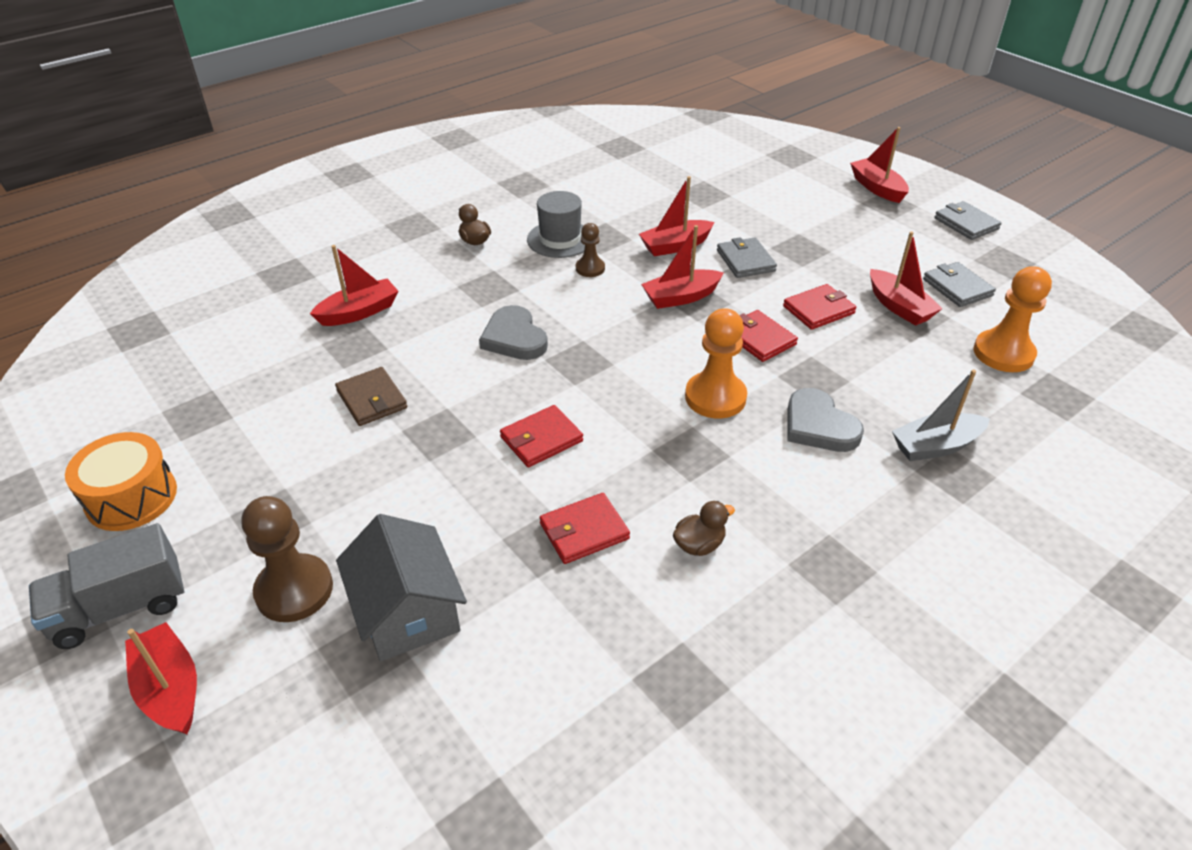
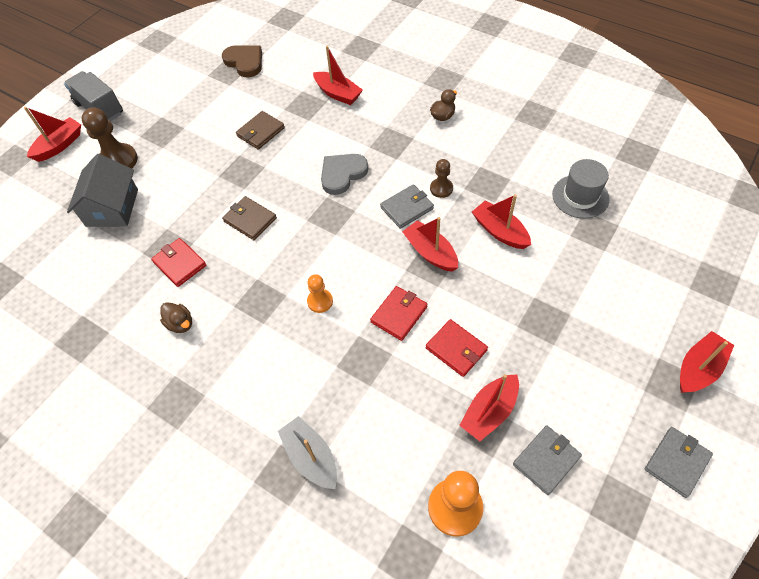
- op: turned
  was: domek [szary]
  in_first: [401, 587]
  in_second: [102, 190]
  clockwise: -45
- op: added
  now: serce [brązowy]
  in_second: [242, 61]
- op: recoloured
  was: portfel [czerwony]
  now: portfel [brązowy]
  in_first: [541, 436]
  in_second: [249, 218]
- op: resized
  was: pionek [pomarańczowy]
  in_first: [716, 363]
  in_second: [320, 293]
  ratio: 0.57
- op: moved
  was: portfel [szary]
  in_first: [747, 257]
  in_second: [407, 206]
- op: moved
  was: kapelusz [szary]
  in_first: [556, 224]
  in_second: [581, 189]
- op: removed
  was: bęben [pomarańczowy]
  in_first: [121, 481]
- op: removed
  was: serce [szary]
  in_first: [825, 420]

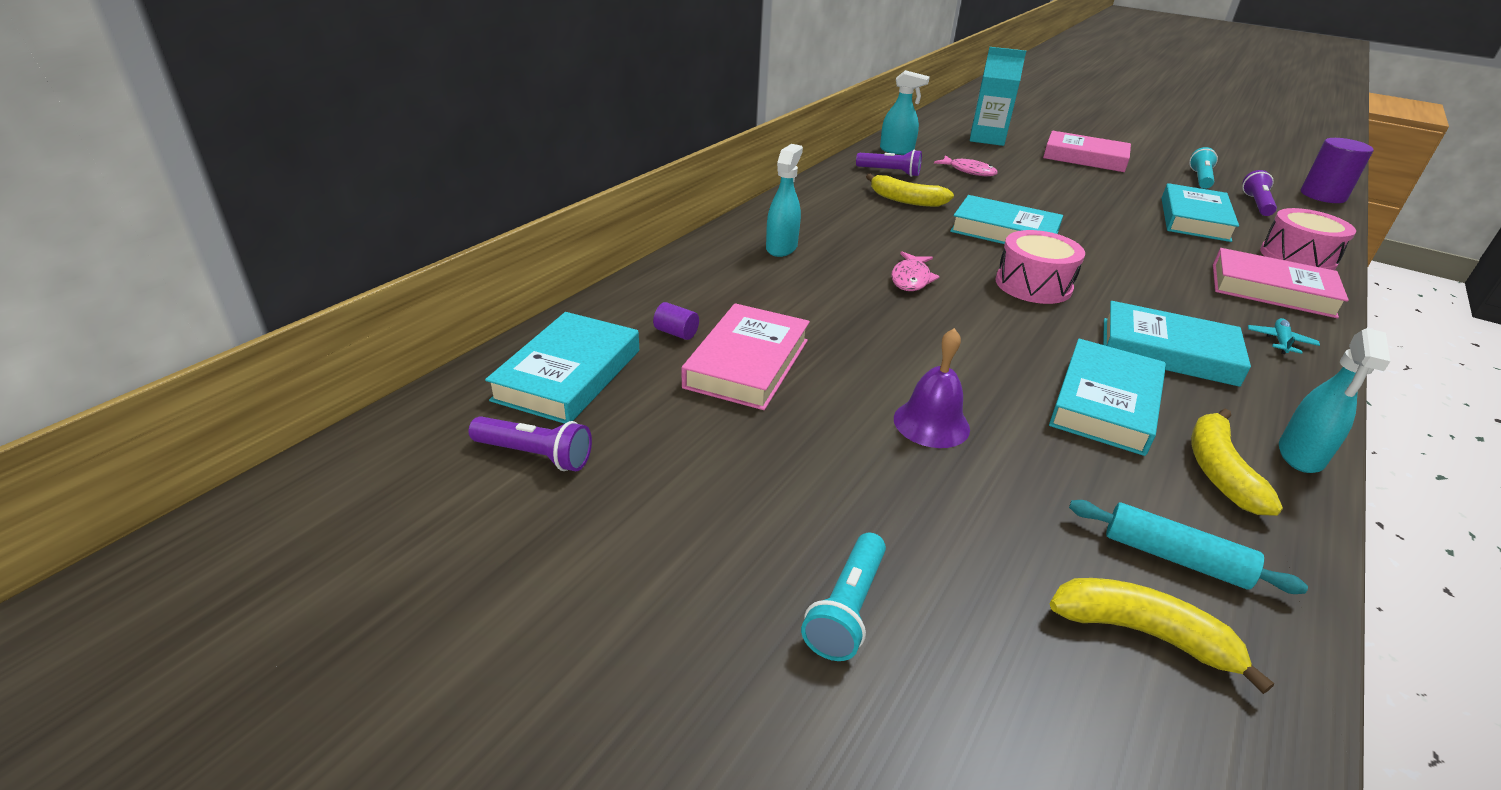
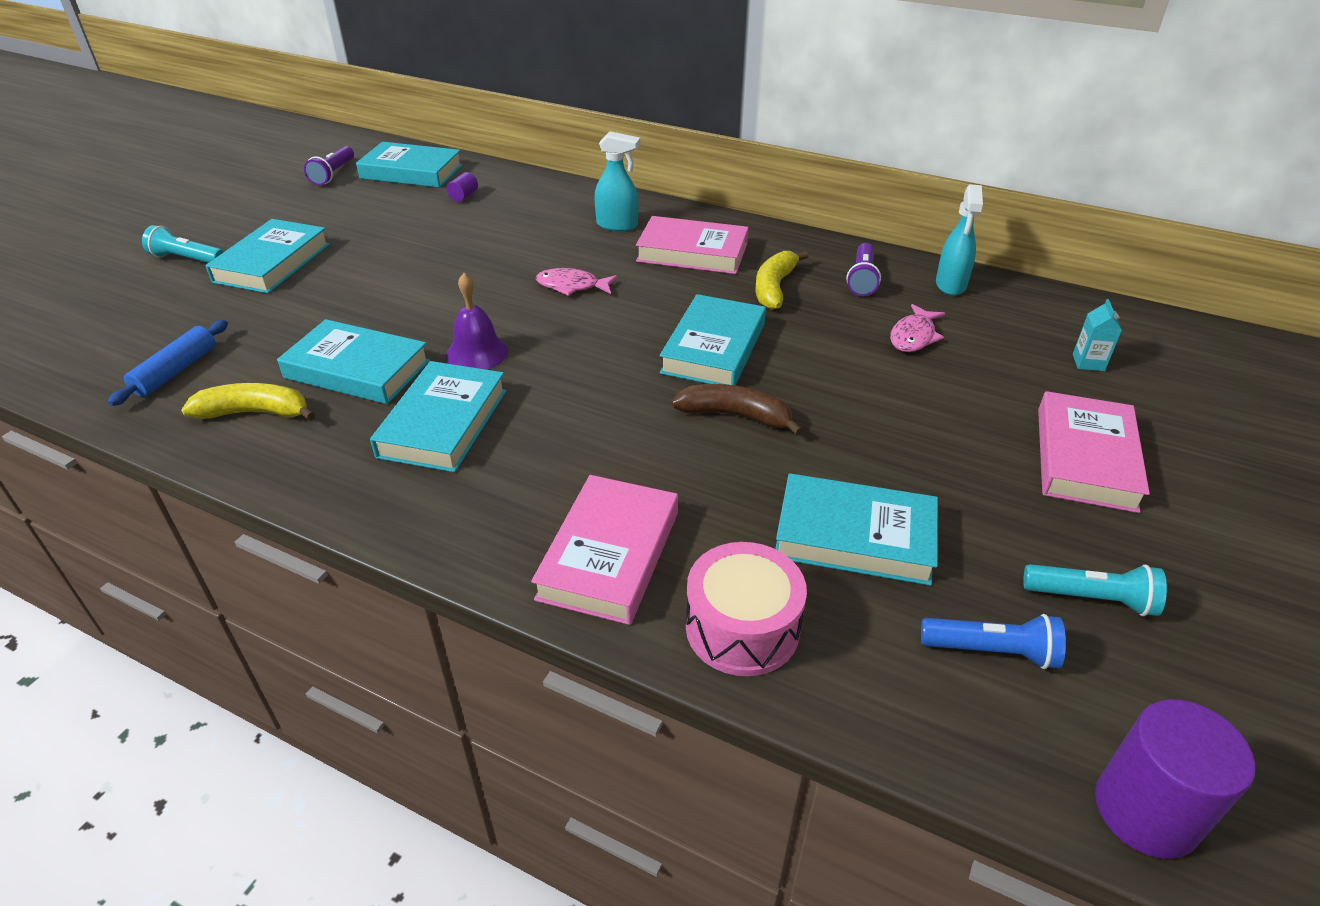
- op: recoloured
  was: wałek do ciasta [turkusowy]
  now: wałek do ciasta [niebieski]
  in_first: [1188, 547]
  in_second: [168, 363]
- op: added
  now: książka [turkusowy]
  in_second: [267, 256]
- op: moved
  was: dzwonek [fioletowy]
  in_first: [932, 388]
  in_second: [477, 321]
- op: moved
  was: książka [różowy]
  in_first: [746, 356]
  in_second: [692, 245]
- op: added
  now: banan [brązowy]
  in_second: [737, 410]
- op: recoloured
  was: latarka [fioletowy]
  now: latarka [niebieski]
  in_first: [1259, 193]
  in_second: [993, 641]
- op: resized
  was: karton mleka [turkusowy]
  in_first: [998, 96]
  in_second: [1097, 335]
  ratio: 0.48
- op: removed
  was: bęben [różowy]
  in_first: [1040, 267]
- op: removed
  was: banan [żółty]
  in_first: [1162, 636]
- op: removed
  was: samolot [turkusowy]
  in_first: [1284, 336]
- op: removed
  was: spryskiwacz [turkusowy]
  in_first: [1334, 400]

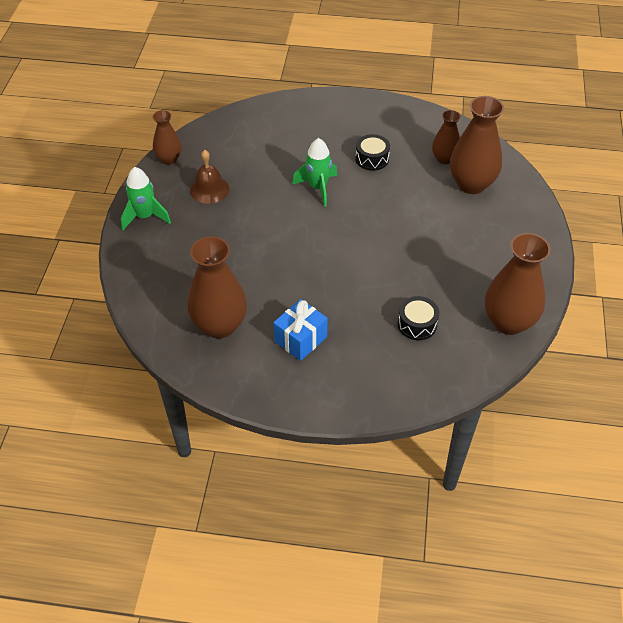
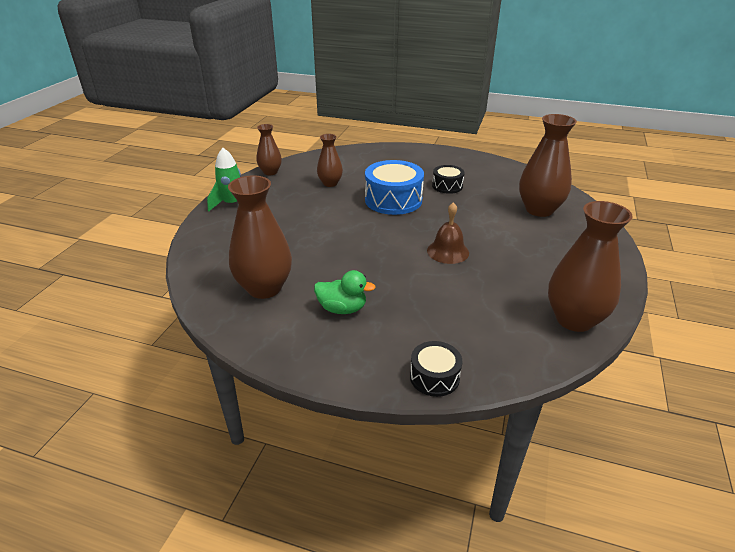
- op: replaced
  was: prezent [niebieski]
  now: kaczka [zielony]
  in_first: [300, 330]
  in_second: [345, 292]
- op: moved
  was: wazon [brązowy]
  in_first: [446, 137]
  in_second: [330, 160]
- op: replaced
  was: rakieta [zielony]
  now: bęben [niebieski]
  in_first: [314, 172]
  in_second: [394, 187]
- op: moved
  was: bęben [czarny]
  in_first: [418, 318]
  in_second: [436, 369]
- op: moved
  was: dzwonek [brązowy]
  in_first: [209, 177]
  in_second: [448, 233]

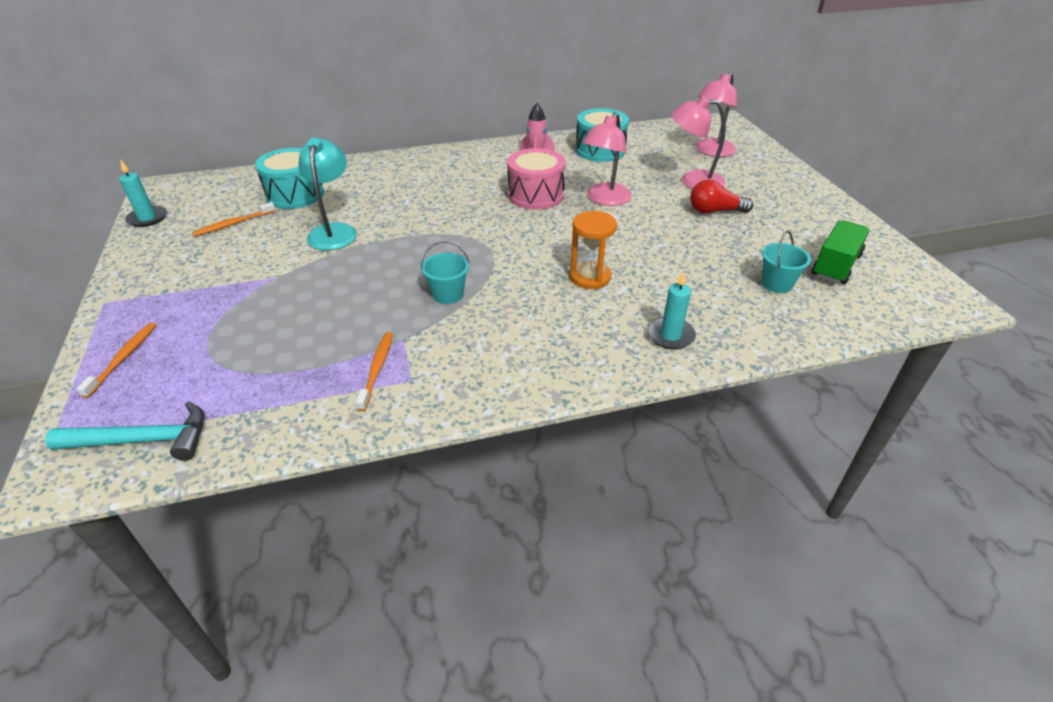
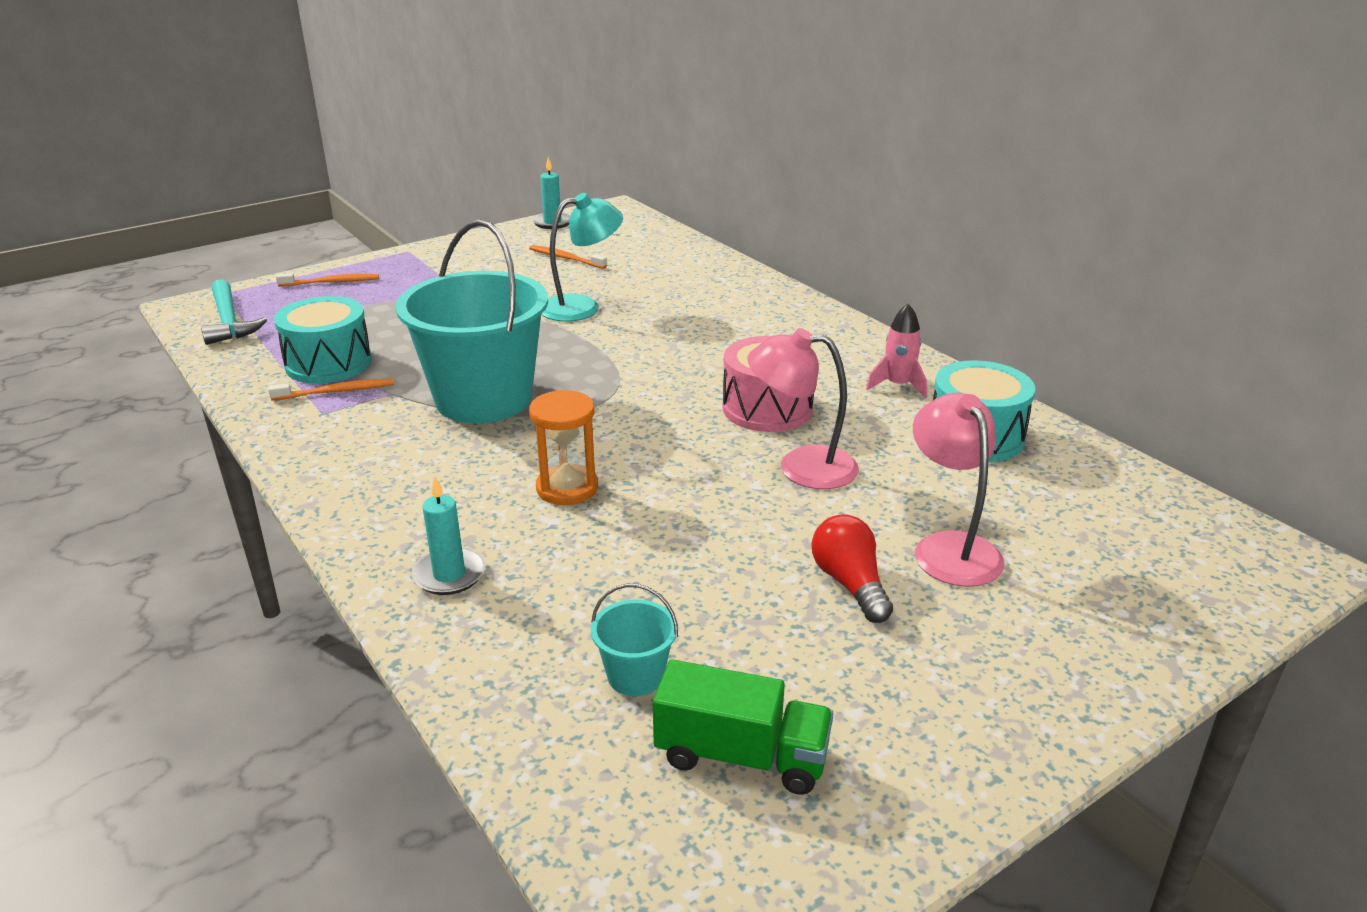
- op: moved
  was: bęben [turkusowy]
  in_first: [289, 178]
  in_second: [323, 339]
- op: resized
  was: wiadro [turkusowy]
  in_first: [444, 272]
  in_second: [472, 321]
  ratio: 2.44
- op: removed
  was: lampka [różowy]
  in_first: [716, 114]

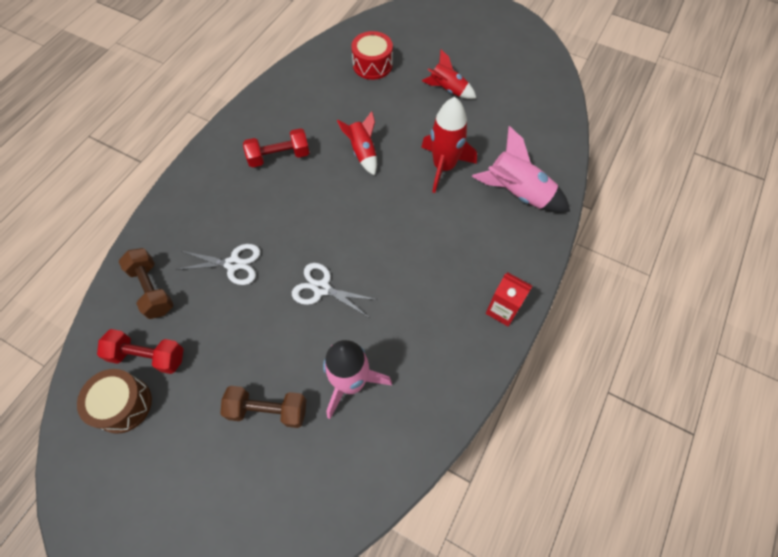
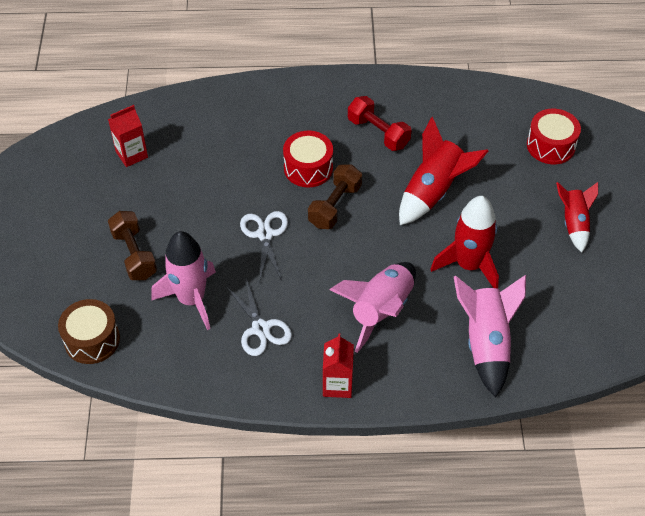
- op: moved
  was: bęben [brązowy]
  in_first: [114, 401]
  in_second: [89, 331]
- op: replaced
  was: hantel [czerwony]
  now: karton mleka [czerwony]
  in_first: [140, 351]
  in_second: [128, 136]
- op: moved
  was: nożyczki [biały]
  in_first: [218, 264]
  in_second: [259, 317]
- op: added
  now: bęben [czerwony]
  in_second: [308, 159]
- op: moved
  was: hantel [brązowy]
  in_first: [146, 283]
  in_second: [335, 196]
- op: added
  now: rakieta [różowy]
  in_second: [373, 307]
- op: resized
  was: rakieta [czerwony]
  in_first: [357, 143]
  in_second: [443, 171]
  ratio: 1.56

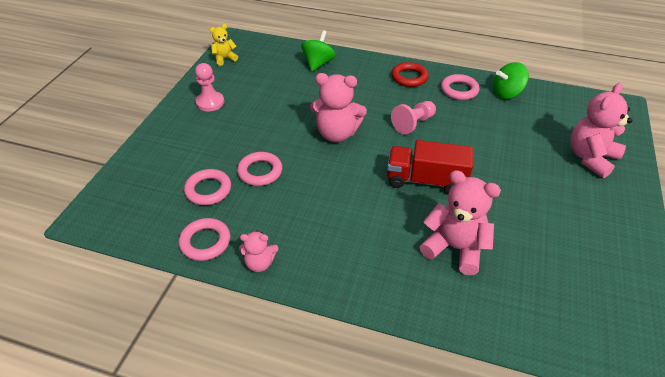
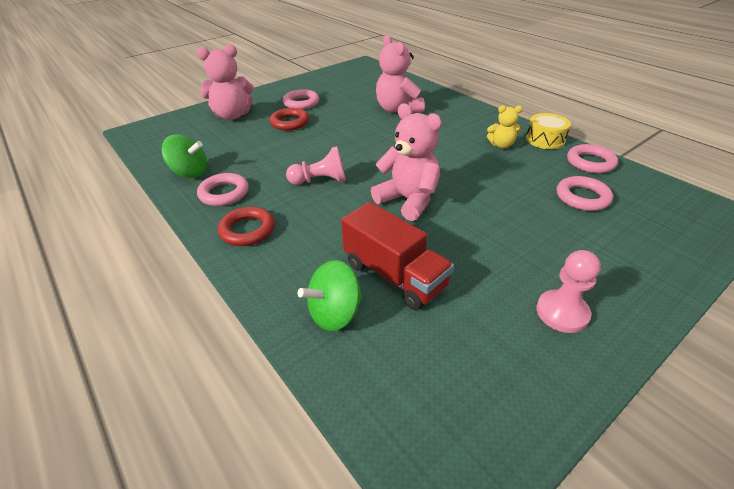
- op: added
  now: pierścień [czerwony]
  in_second: [289, 119]
- op: moved
  was: pierścień [różowy]
  in_first: [260, 169]
  in_second: [301, 99]
- op: moved
  was: ciężarówka [czerwony]
  in_first: [430, 167]
  in_second: [397, 256]
- op: moved
  was: miś [żółty]
  in_first: [224, 45]
  in_second: [504, 127]
- op: replaced
  was: miś [różowy]
  now: bęben [żółty]
  in_first: [258, 251]
  in_second: [548, 131]

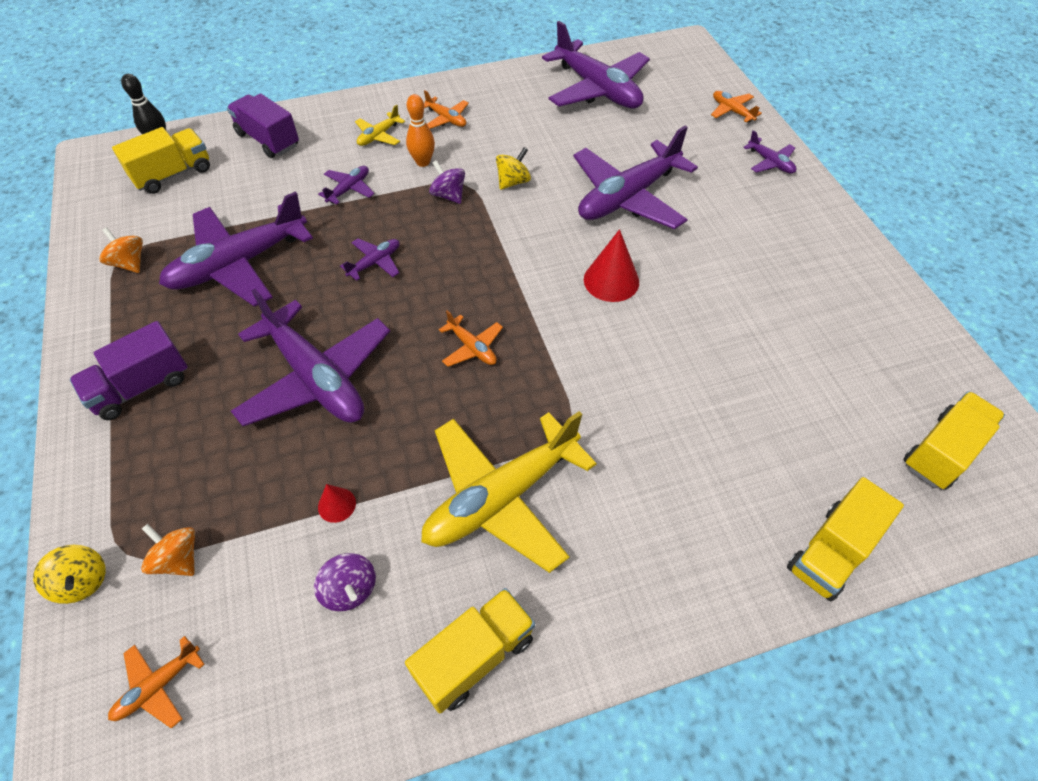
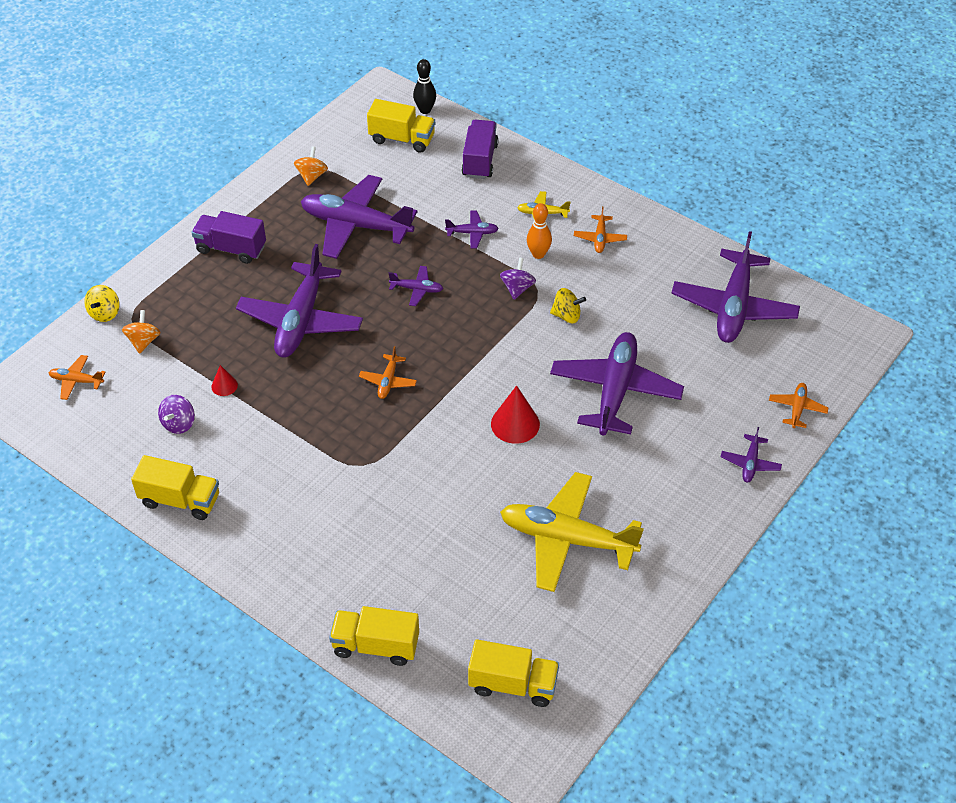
- op: moved
  was: samolot [żółty]
  in_first: [509, 492]
  in_second: [572, 532]
- op: turned
  was: samolot [fioletowy]
  in_first: [635, 177]
  in_second: [617, 384]
  clockwise: 90

